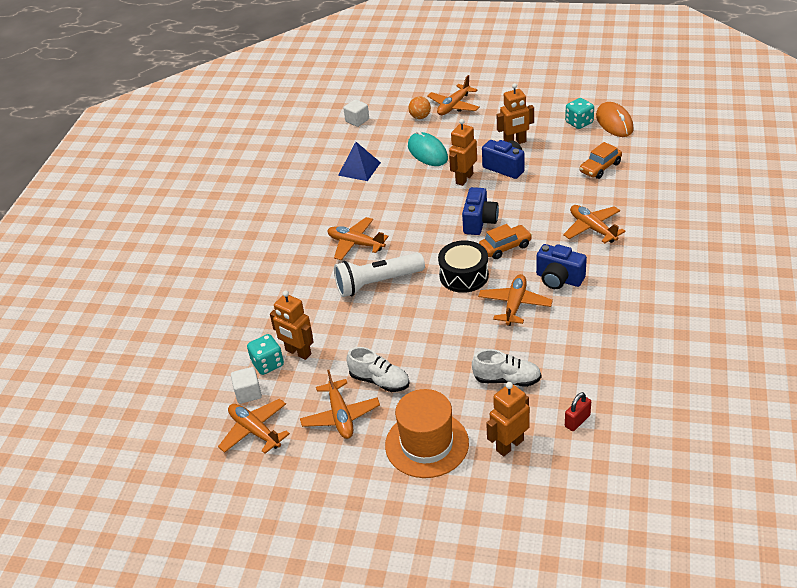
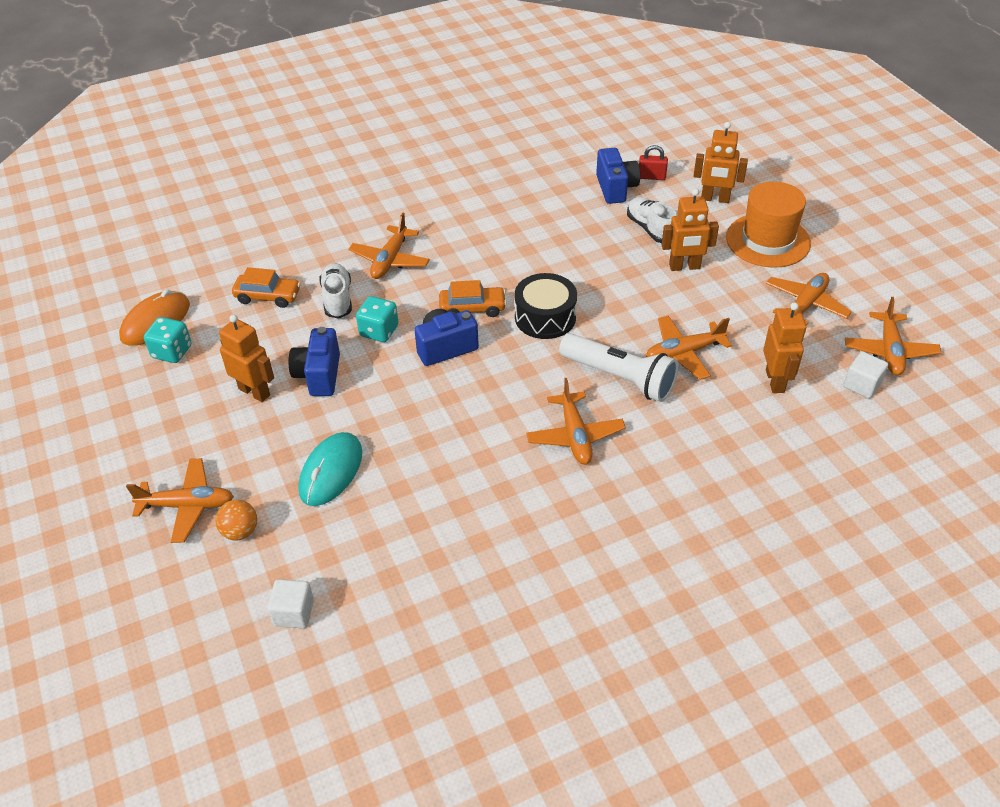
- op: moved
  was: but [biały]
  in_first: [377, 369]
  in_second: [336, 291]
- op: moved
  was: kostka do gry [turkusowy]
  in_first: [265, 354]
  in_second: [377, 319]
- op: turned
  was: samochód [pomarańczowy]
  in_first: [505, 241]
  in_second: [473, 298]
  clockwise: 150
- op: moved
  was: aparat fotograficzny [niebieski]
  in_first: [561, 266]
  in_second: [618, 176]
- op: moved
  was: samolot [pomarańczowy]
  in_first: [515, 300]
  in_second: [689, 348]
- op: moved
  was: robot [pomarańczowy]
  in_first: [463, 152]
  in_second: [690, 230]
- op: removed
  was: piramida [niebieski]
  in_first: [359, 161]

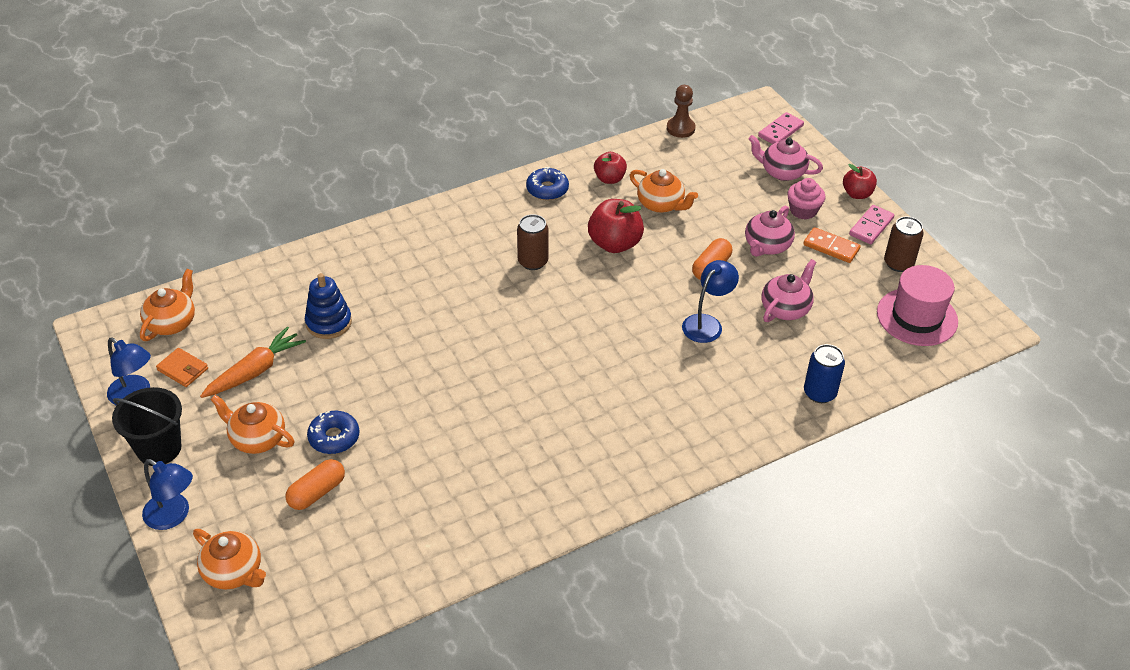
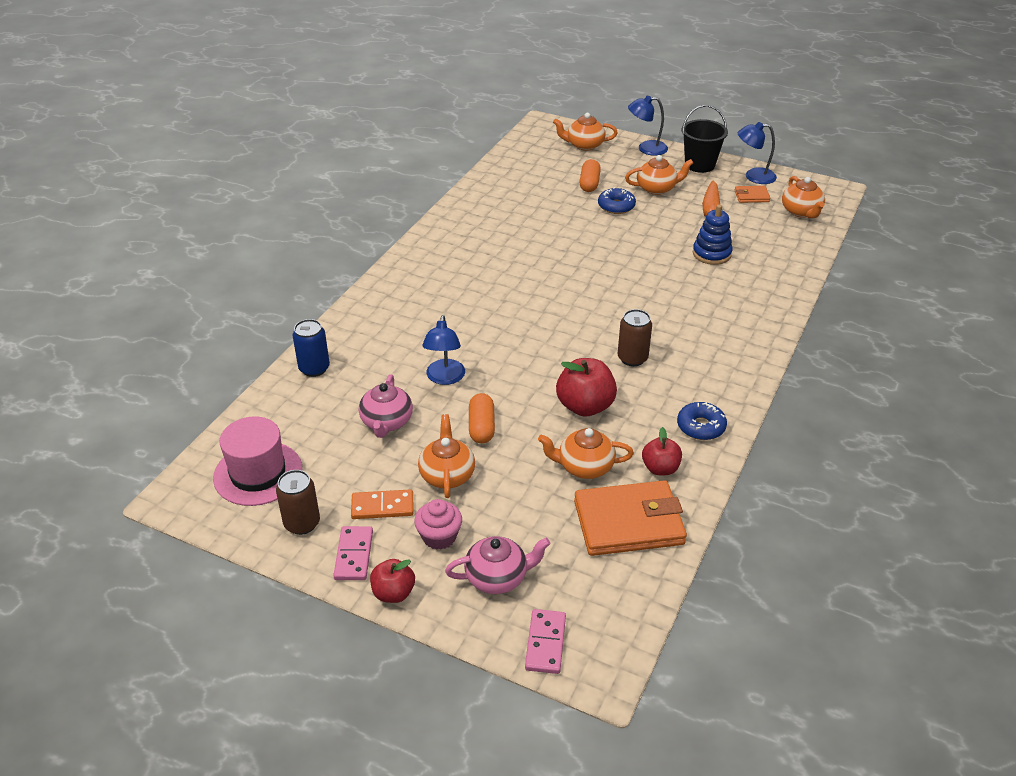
- op: recoloured
  was: imbryk [różowy]
  now: imbryk [pomarańczowy]
  in_first: [770, 231]
  in_second: [446, 456]
- op: added
  now: portfel [pomarańczowy]
  in_second: [630, 518]
- op: removed
  was: pionek [brązowy]
  in_first: [681, 111]

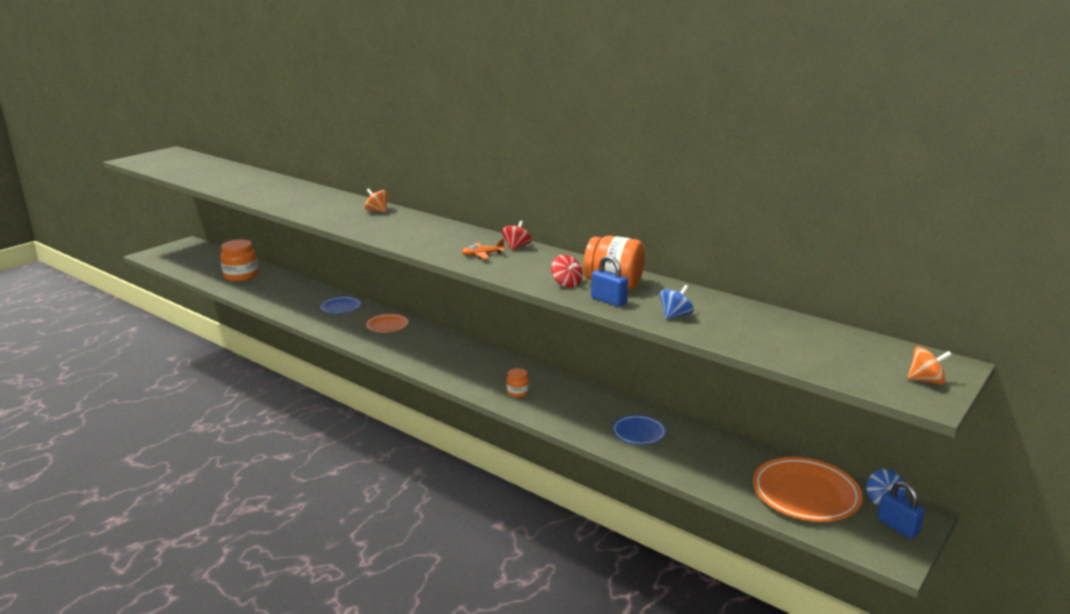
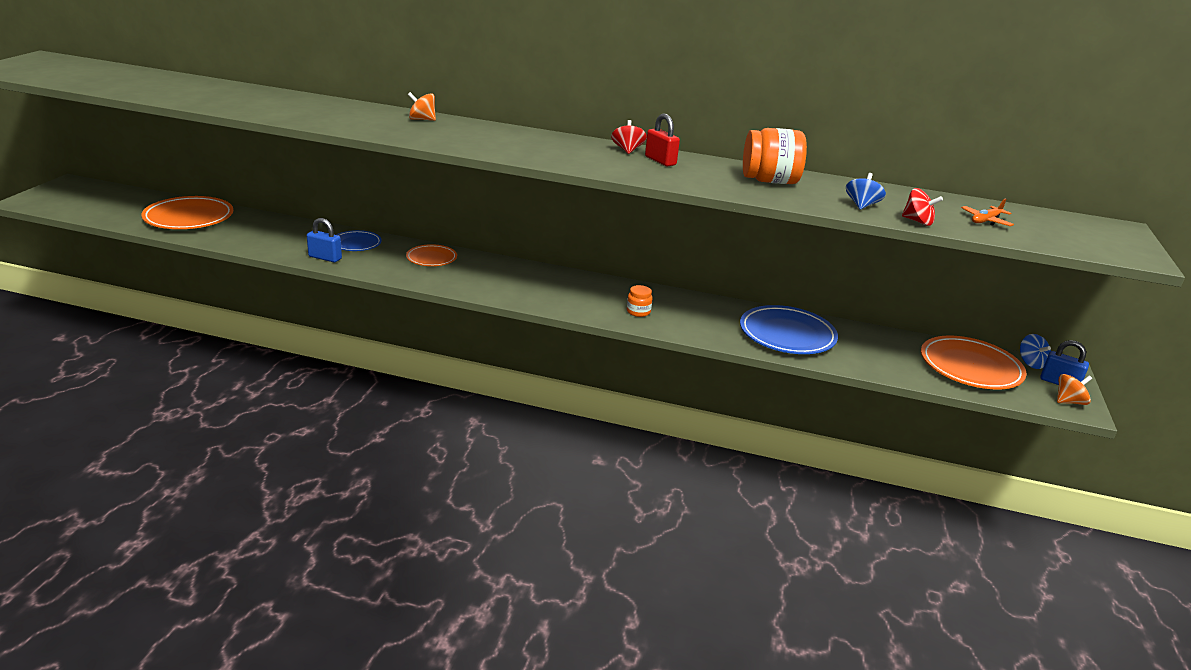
- op: replaced
  was: słoik [pomarańczowy]
  now: talerz [pomarańczowy]
  in_first: [239, 260]
  in_second: [187, 212]
- op: moved
  was: kłódka [niebieski]
  in_first: [609, 281]
  in_second: [324, 240]
- op: added
  now: kłódka [czerwony]
  in_second: [662, 140]
- op: resized
  was: talerz [niebieski]
  in_first: [639, 430]
  in_second: [789, 329]
  ratio: 1.75
- op: moved
  was: bączek [czerwony]
  in_first: [567, 271]
  in_second: [922, 207]
- op: moved
  was: samolot [pomarańczowy]
  in_first: [483, 248]
  in_second: [987, 212]
- op: moved
  was: bączek [pomarańczowy]
  in_first: [929, 366]
  in_second: [1074, 389]

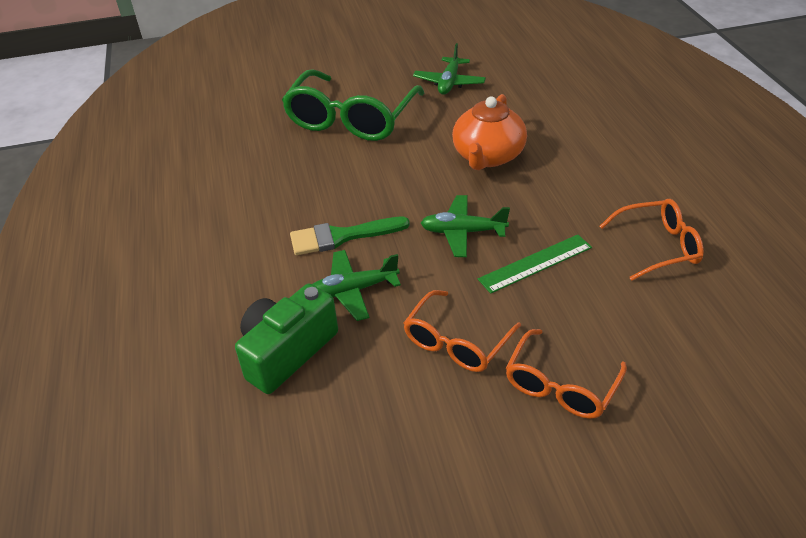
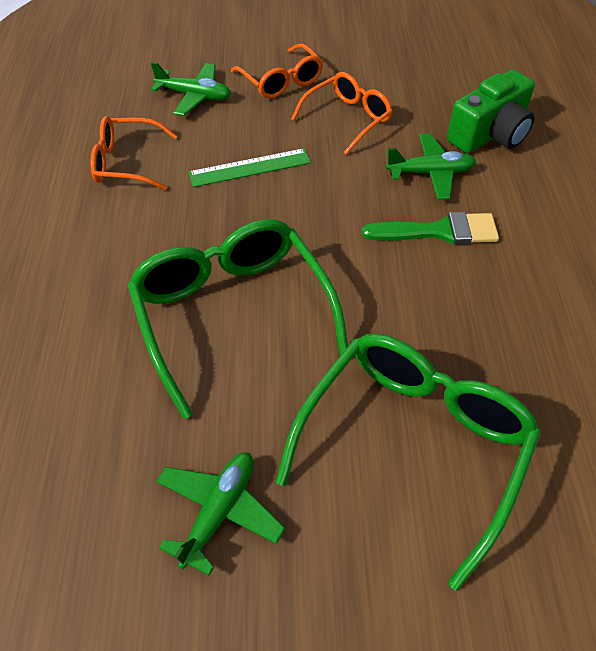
- op: replaced
  was: imbryk [pomarańczowy]
  now: okulary [zielony]
  in_first: [489, 132]
  in_second: [238, 319]
- op: moved
  was: samolot [zielony]
  in_first: [465, 226]
  in_second: [191, 89]
- op: turned
  was: okulary [pomarańczowy]
  in_first: [566, 374]
  in_second: [277, 71]
  clockwise: 105

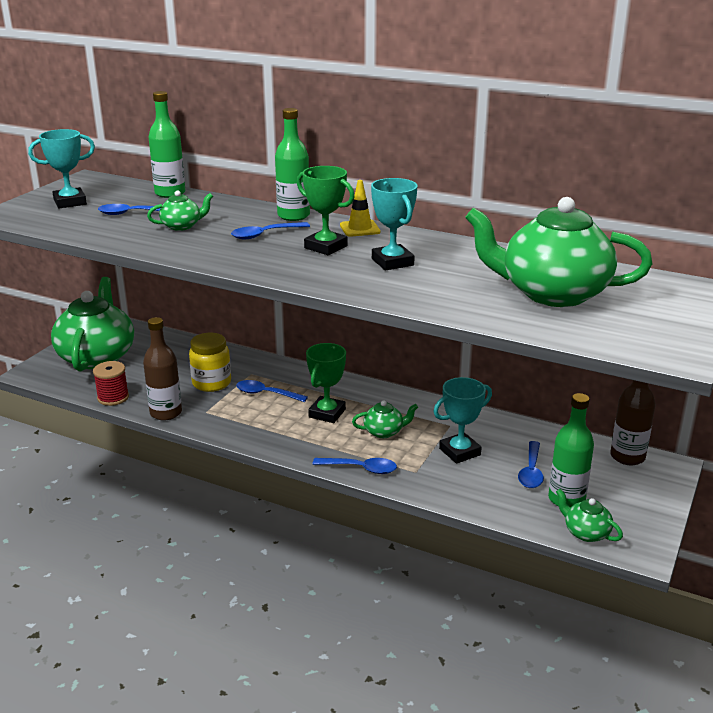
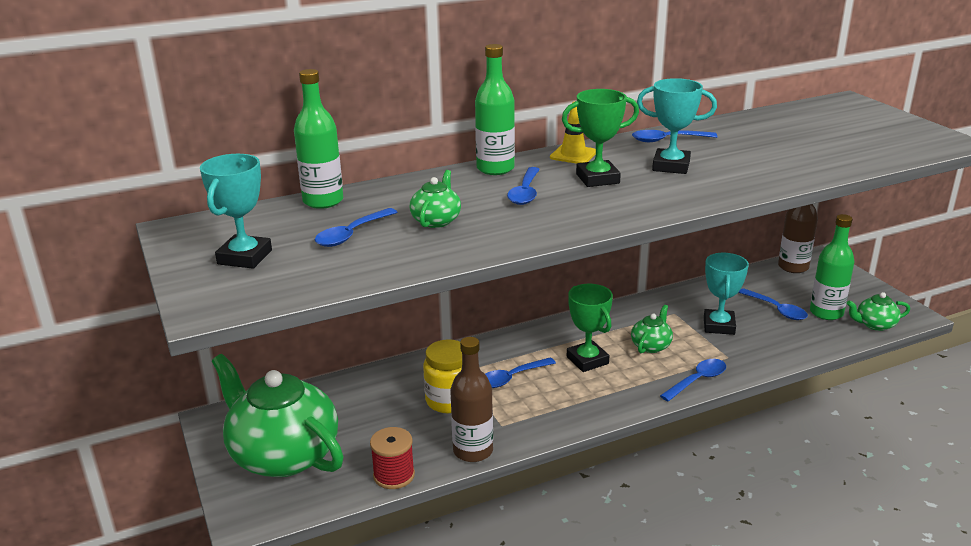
- op: added
  now: łyżka [niebieski]
  in_second: [675, 136]
- op: removed
  was: imbryk [zielony]
  in_first: [558, 252]

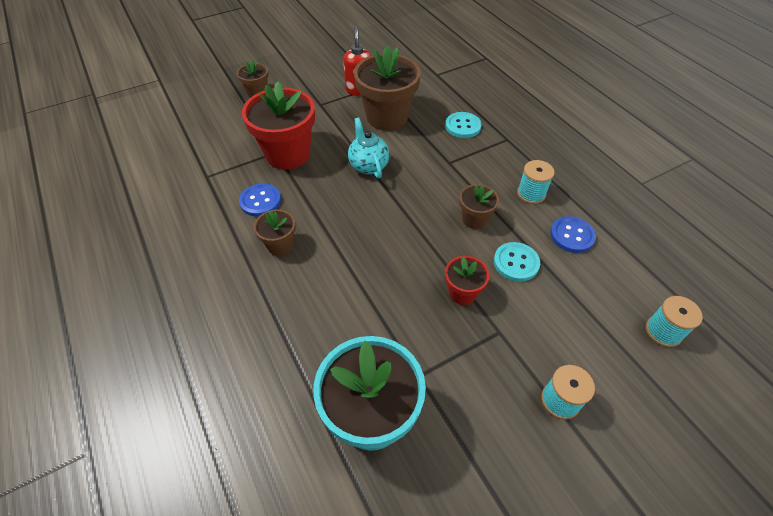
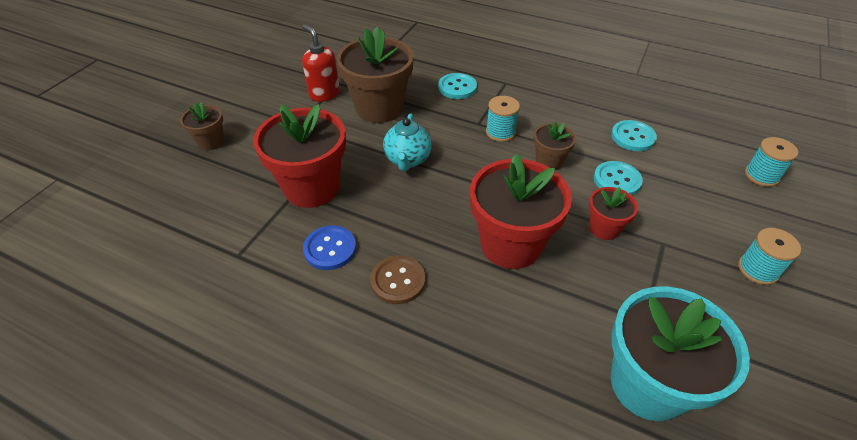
- op: replaced
  was: doniczka [brązowy]
  now: guzik [brązowy]
  in_first: [275, 232]
  in_second: [397, 279]
- op: turned
  was: imbryk [turkusowy]
  in_first: [369, 148]
  in_second: [407, 142]
  clockwise: -120
- op: added
  now: doniczka [czerwony]
  in_second: [521, 211]
- op: moved
  was: szpulka [turkusowy]
  in_first: [536, 182]
  in_second: [503, 119]
- op: recoloured
  was: guzik [niebieski]
  now: guzik [turkusowy]
  in_first: [573, 234]
  in_second: [634, 135]

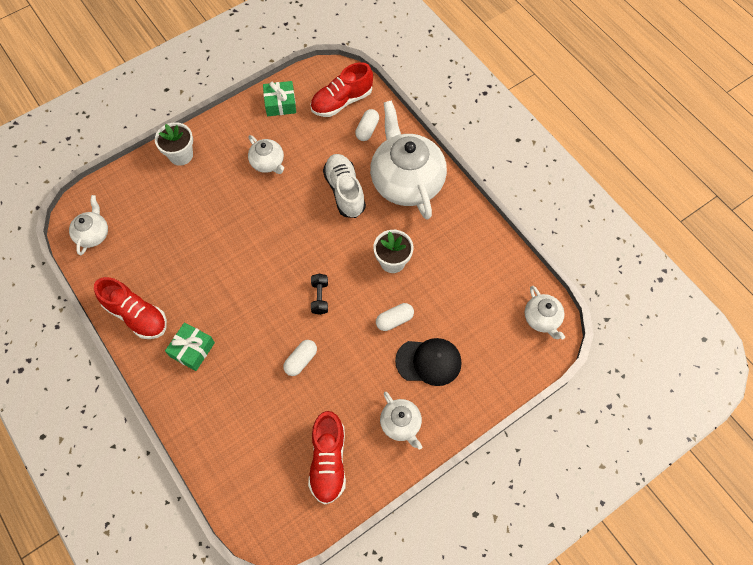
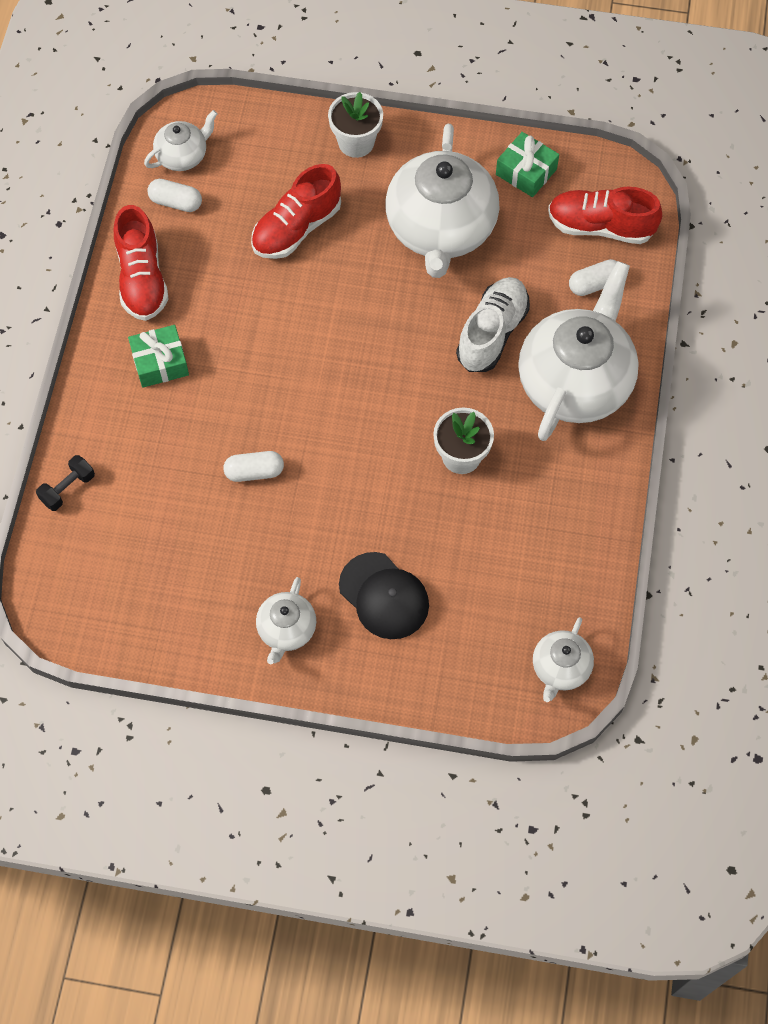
- op: moved
  was: hantel [czarny]
  in_first: [319, 294]
  in_second: [65, 483]
- op: moved
  was: kapsułka [biały]
  in_first: [395, 317]
  in_second: [174, 195]
- op: moved
  was: but [czerwony]
  in_first: [327, 457]
  in_second: [296, 211]
- op: resized
  was: imbryk [biały]
  in_first: [266, 154]
  in_second: [442, 201]
  ratio: 2.09

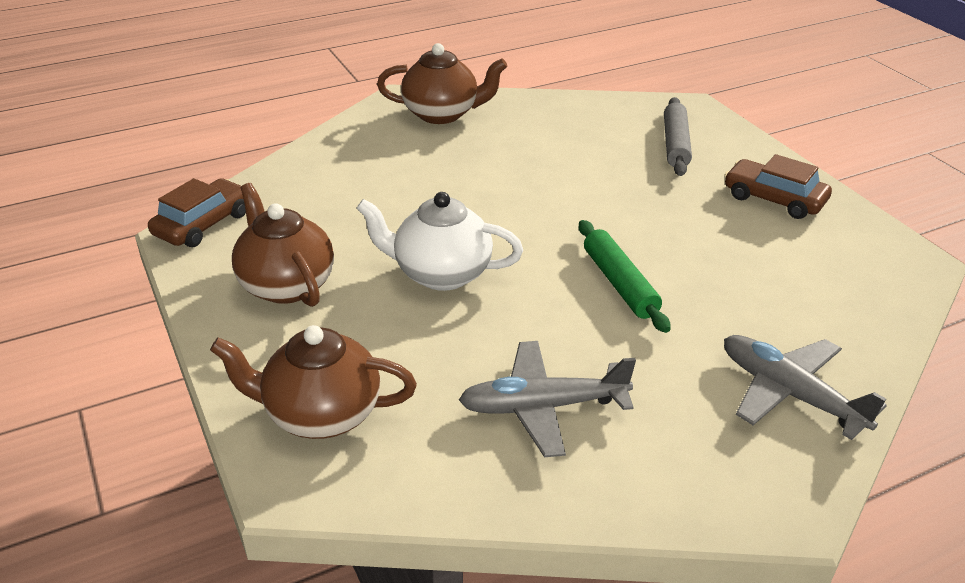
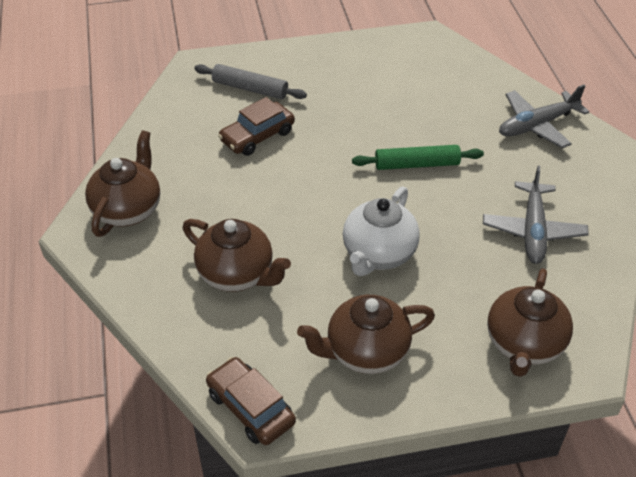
- op: added
  now: imbryk [brązowy]
  in_second: [236, 255]
- op: moved
  was: samochód [brązowy]
  in_first: [778, 186]
  in_second: [256, 126]

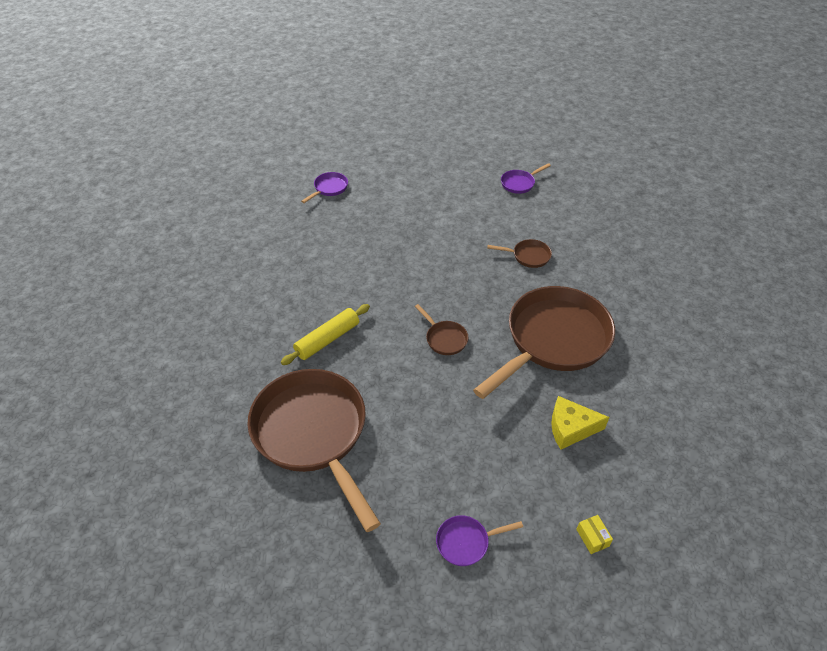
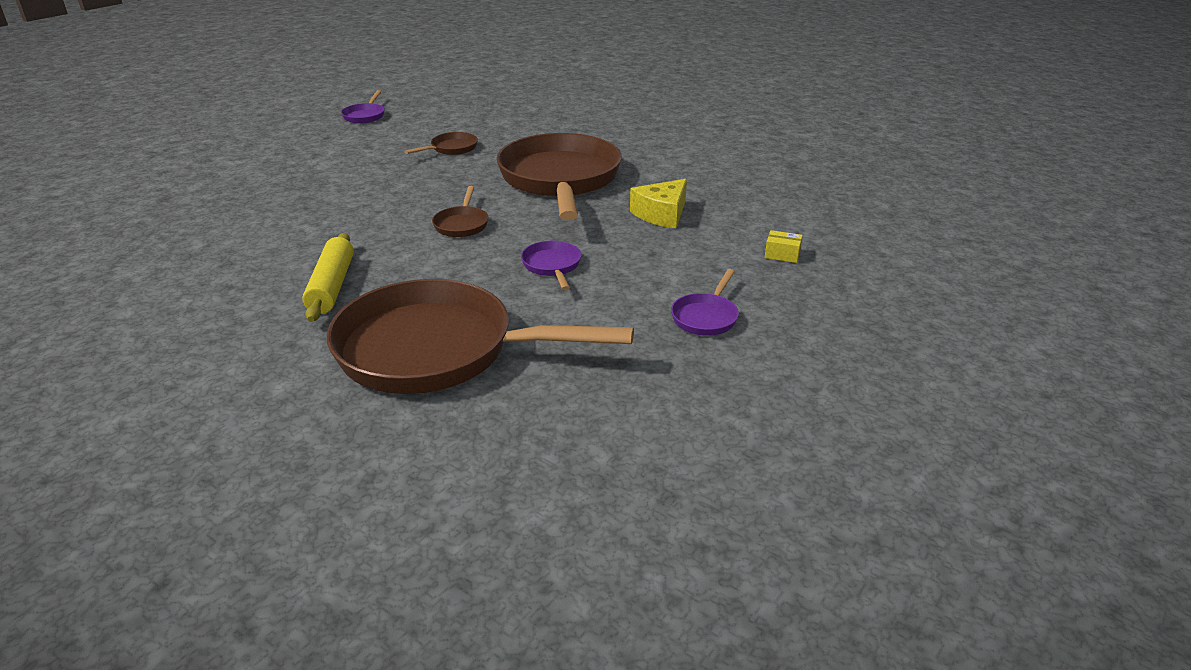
- op: turned
  was: patelnia [brązowy]
  in_first: [442, 329]
  in_second: [460, 211]
  clockwise: 90
- op: moved
  was: patelnia [fioletowy]
  in_first: [324, 187]
  in_second: [551, 265]

